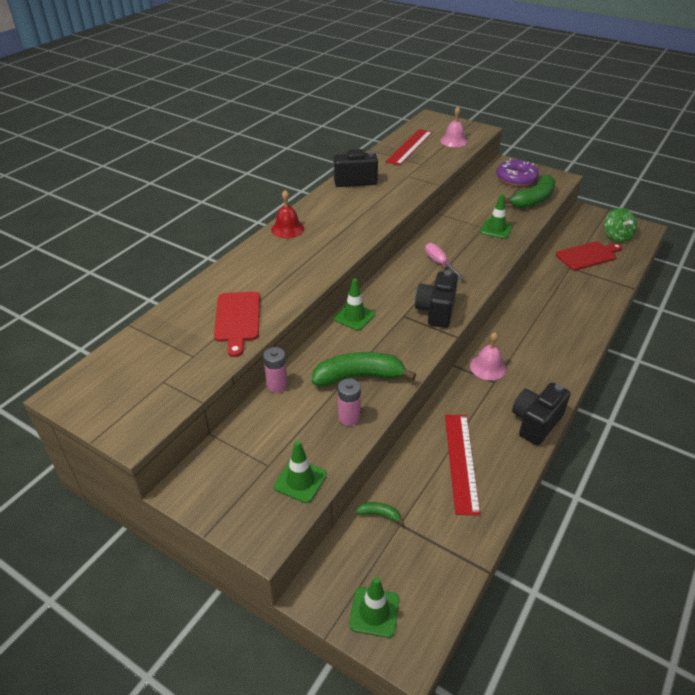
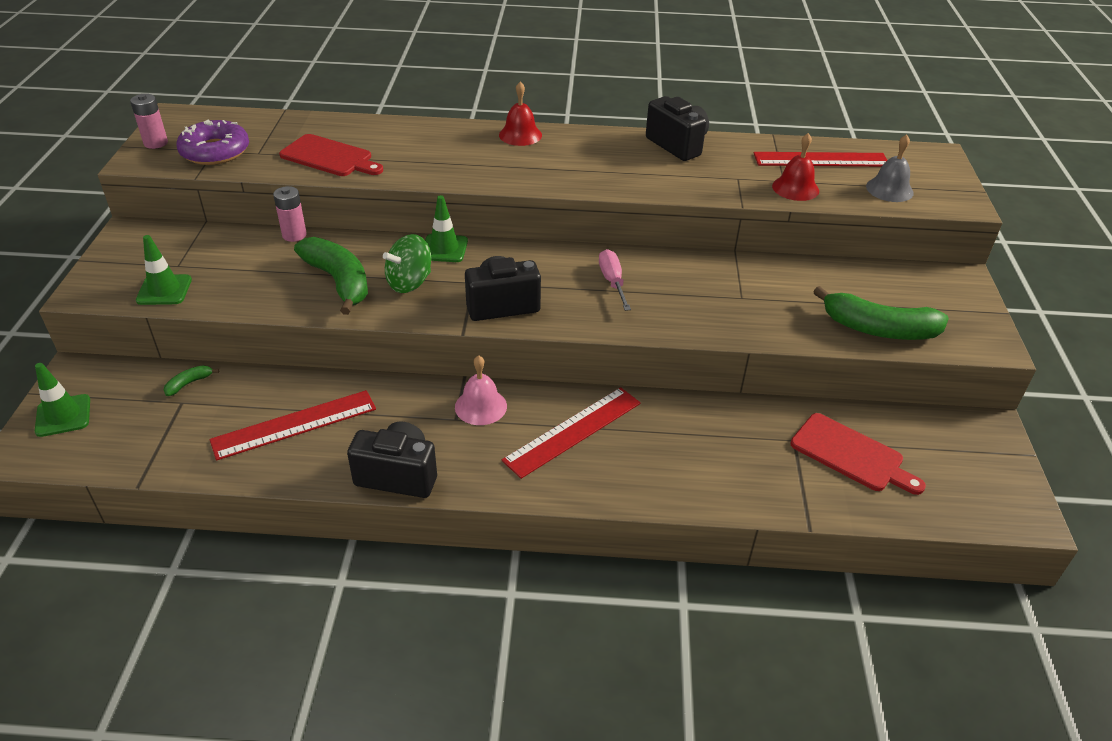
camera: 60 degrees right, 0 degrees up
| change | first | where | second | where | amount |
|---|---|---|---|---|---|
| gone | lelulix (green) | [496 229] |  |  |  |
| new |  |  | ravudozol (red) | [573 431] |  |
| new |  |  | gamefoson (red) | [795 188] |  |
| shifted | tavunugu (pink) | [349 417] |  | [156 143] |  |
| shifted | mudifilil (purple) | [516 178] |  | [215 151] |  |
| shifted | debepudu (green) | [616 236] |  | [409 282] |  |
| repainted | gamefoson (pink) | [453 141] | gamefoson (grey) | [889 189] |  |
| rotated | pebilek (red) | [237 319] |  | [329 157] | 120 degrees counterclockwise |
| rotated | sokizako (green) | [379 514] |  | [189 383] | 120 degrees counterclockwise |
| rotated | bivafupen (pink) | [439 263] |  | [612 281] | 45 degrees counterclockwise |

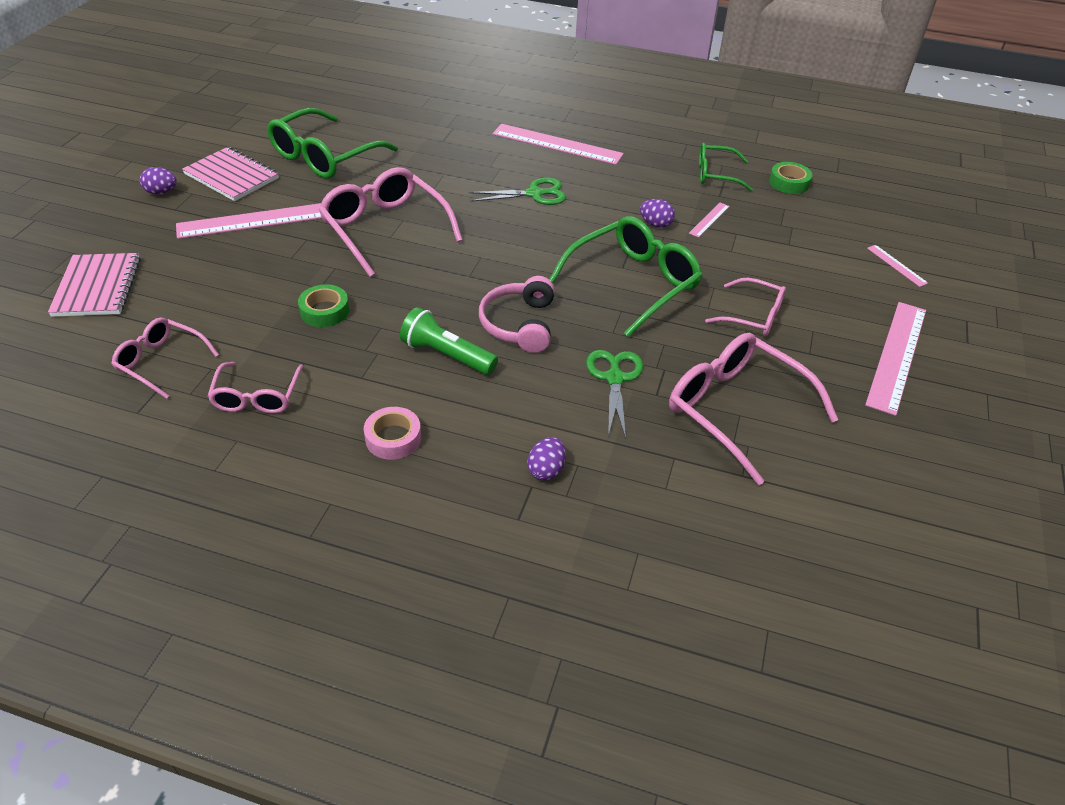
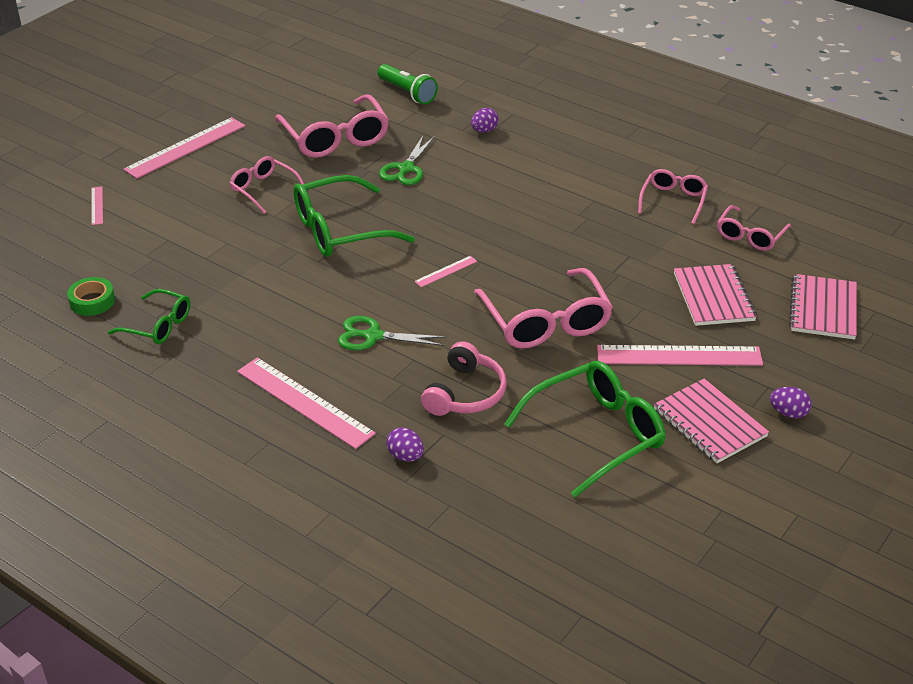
camera: 160 degrees left, 5 degrees down
| change | first | where | second | where | amount |
|---|---|---|---|---|---|
| gone | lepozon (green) | [324 311] |  |  |  |
| gone | lepozon (pink) | [393 438] |  |  |  |
| new |  |  | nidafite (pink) | [713 297] |  |
| shifted | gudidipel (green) | [447 355] |  | [407 93] |  |
| shifted | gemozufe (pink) | [519 324] |  | [465 393] |  |
| shifted | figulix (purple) | [655 224] |  | [405 456] |  |
| shifted | ravudozol (pink) | [709 219] |  | [446 271] |  |
| rotated | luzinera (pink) | [161 362] |  | [750 236] | 75 degrees clockwise |

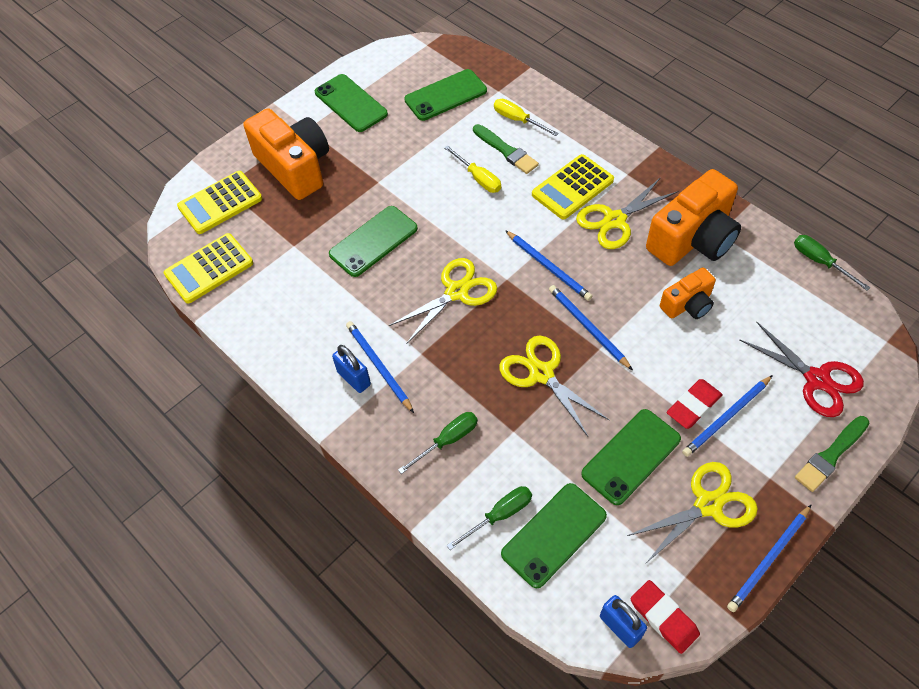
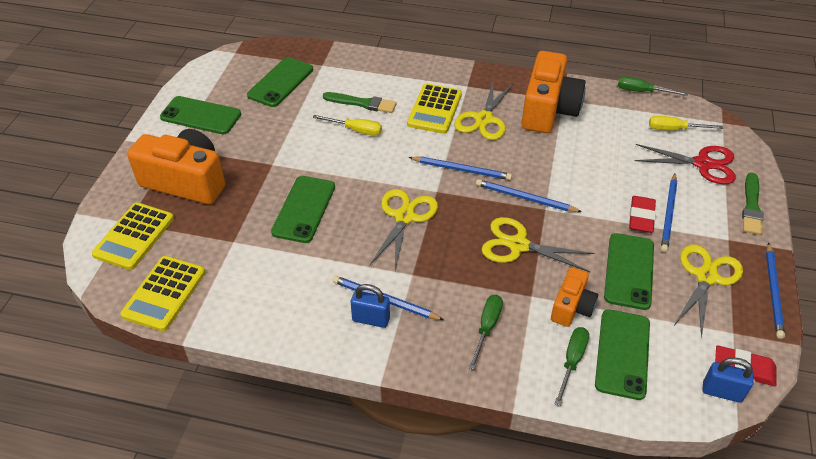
camera: 35 degrees left, 10 degrees down
| change | first | where | second | where | amount |
|---|---|---|---|---|---|
| shifted | bivafupen (yellow) | [518 120] |  | [674 129] |  |
| shifted | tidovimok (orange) | [687 304] |  | [572 307] |  |

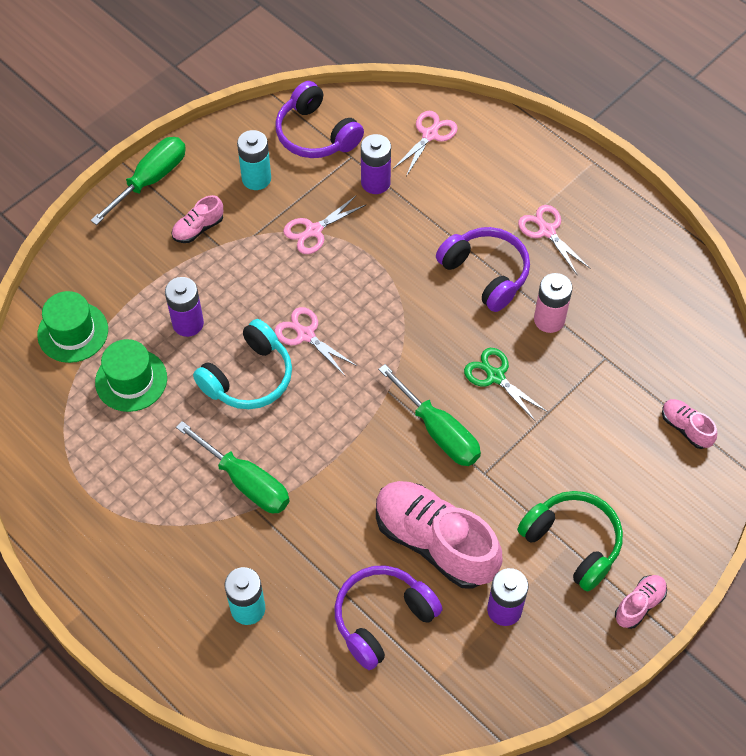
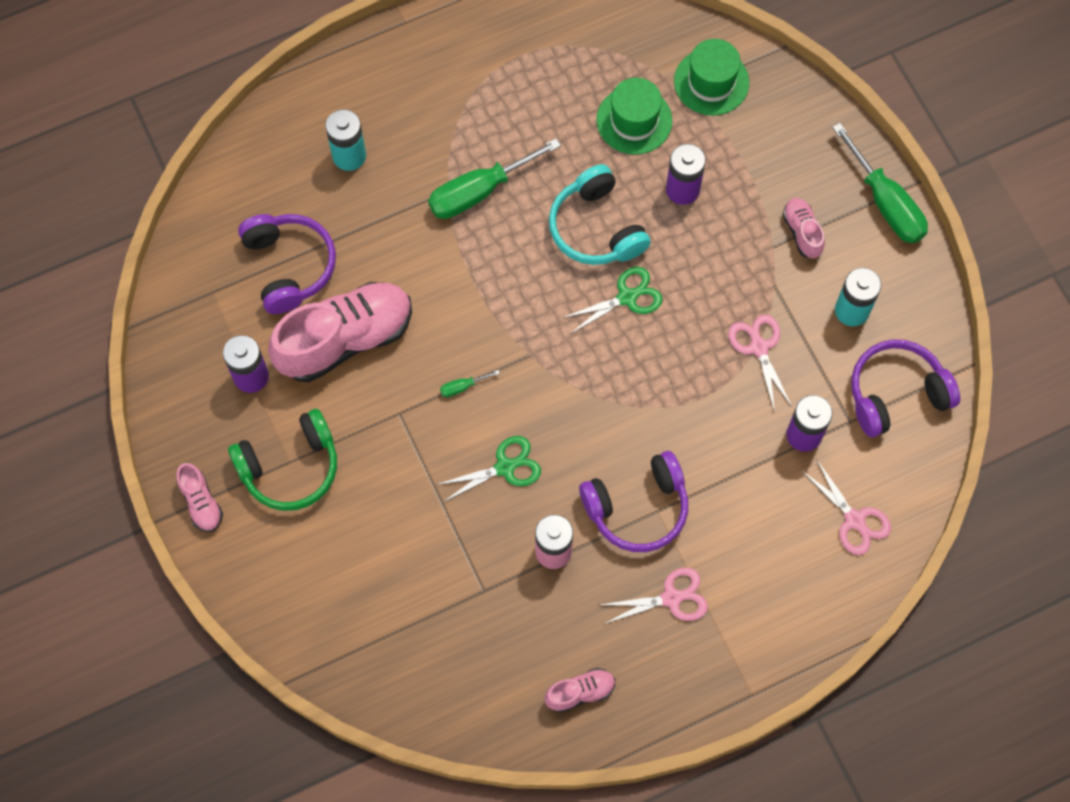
camera: 110 degrees right, 10 degrees up
| change | first | where | second | where | amount |
|---|---|---|---|---|---|
| shifted | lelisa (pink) | [686 428] |  | [580 692] |  |
| repainted | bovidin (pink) | [306 335] | bovidin (green) | [627 297] |  |
| scaled | bivafupen (green) | [439 432] |  | [462 387] | x0.41 |

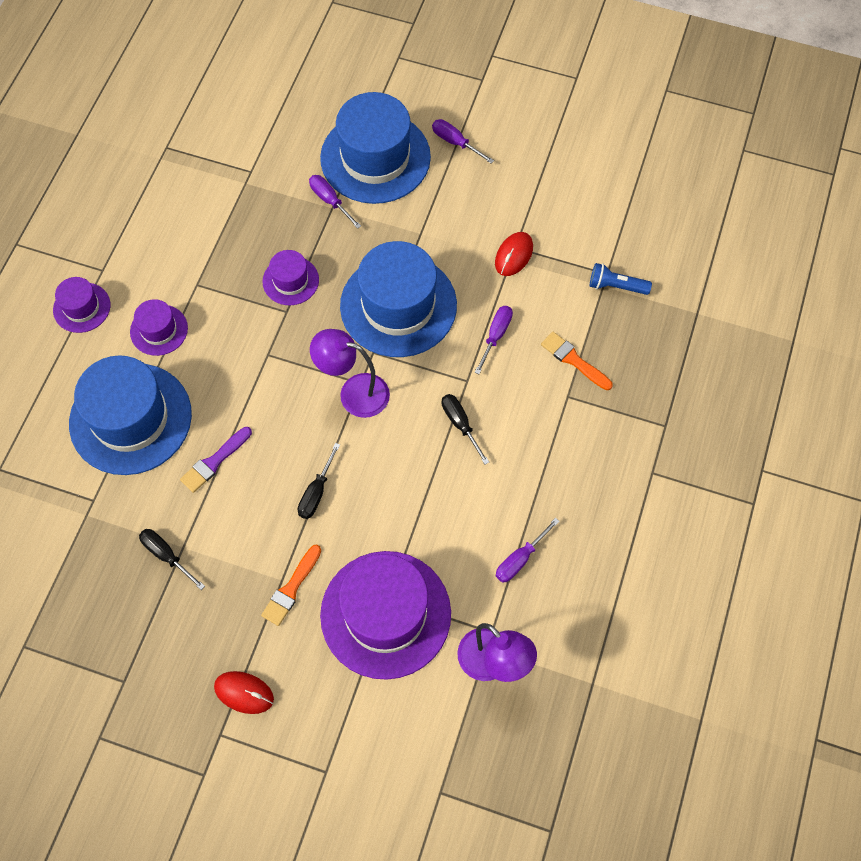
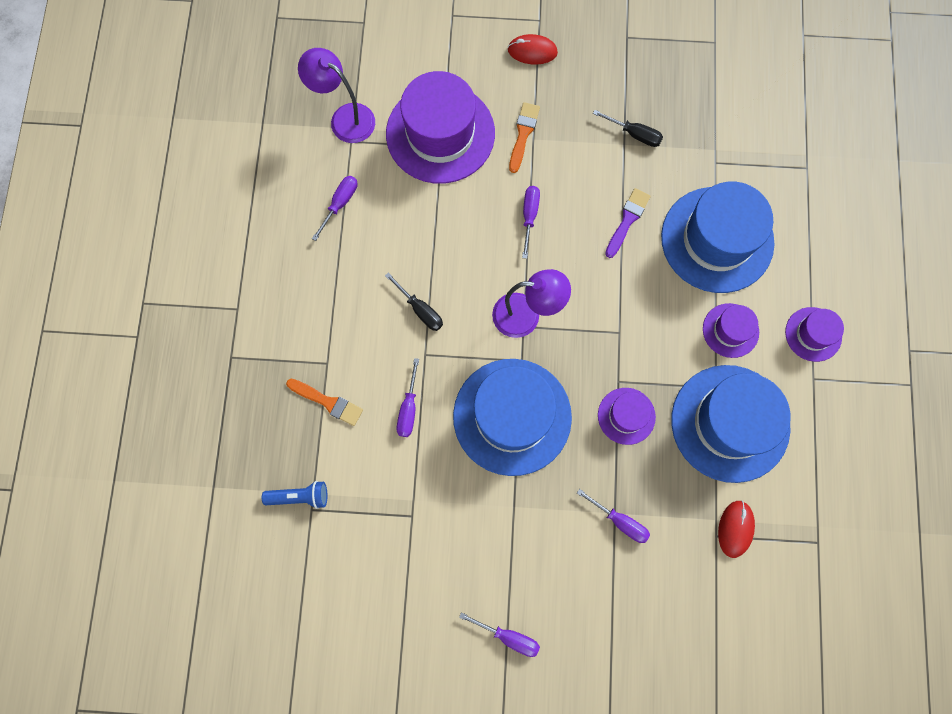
camera: 165 degrees right, 10 degrees up
| change | first | where | second | where | amount |
|---|---|---|---|---|---|
| shifted | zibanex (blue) | [375 157] |  | [730 423] |  |
| shifted | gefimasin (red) | [513 255] |  | [735 529] |  |
| repainted | bivafupen (black) | [316 492] | bivafupen (purple) | [529 216] |  |

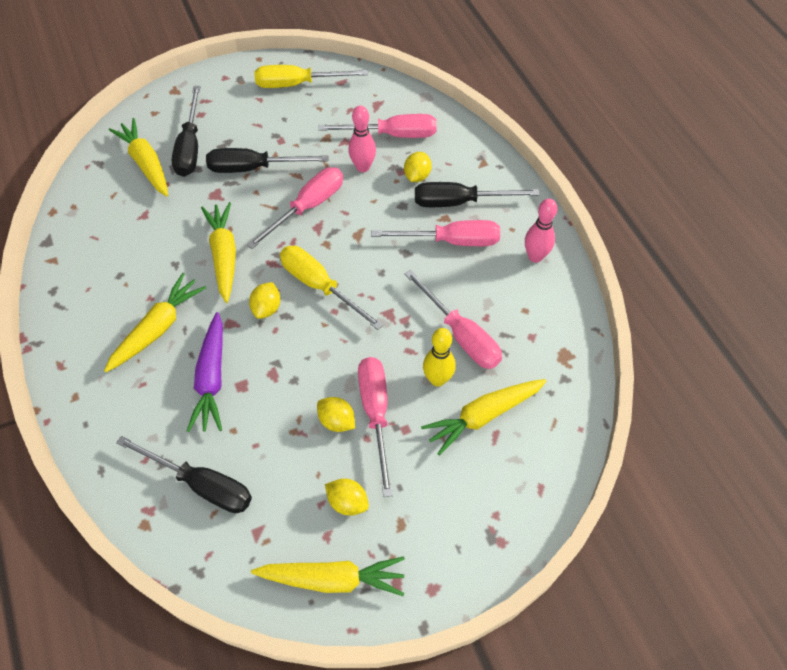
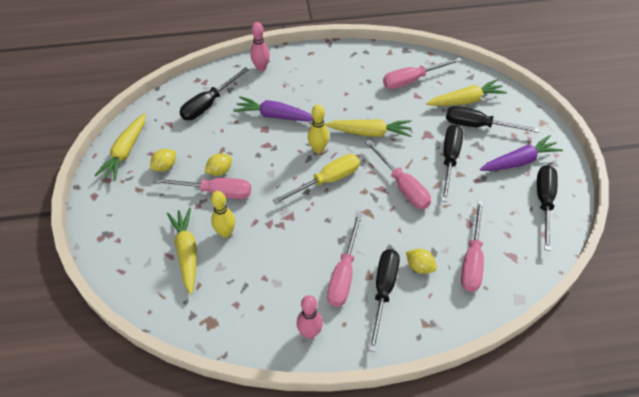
camera: 105 degrees right, 5 degrees down
| change | first | where | second | where | amount |
|---|---|---|---|---|---|
| gone | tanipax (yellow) | [158 328] |  |  |  |
| new |  |  | tanipax (purple) | [519 161] |  |
| shifted | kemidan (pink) | [363 167] |  | [261 68] |  |
| shifted | bivafupen (pink) | [461 335] |  | [412 80] |  |
| swapped | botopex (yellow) | [267 308] | kemidan (yellow) | [318 149] |  |
| repainted | bivafupen (yellow) | [297 84] | bivafupen (black) | [544 202] |  |

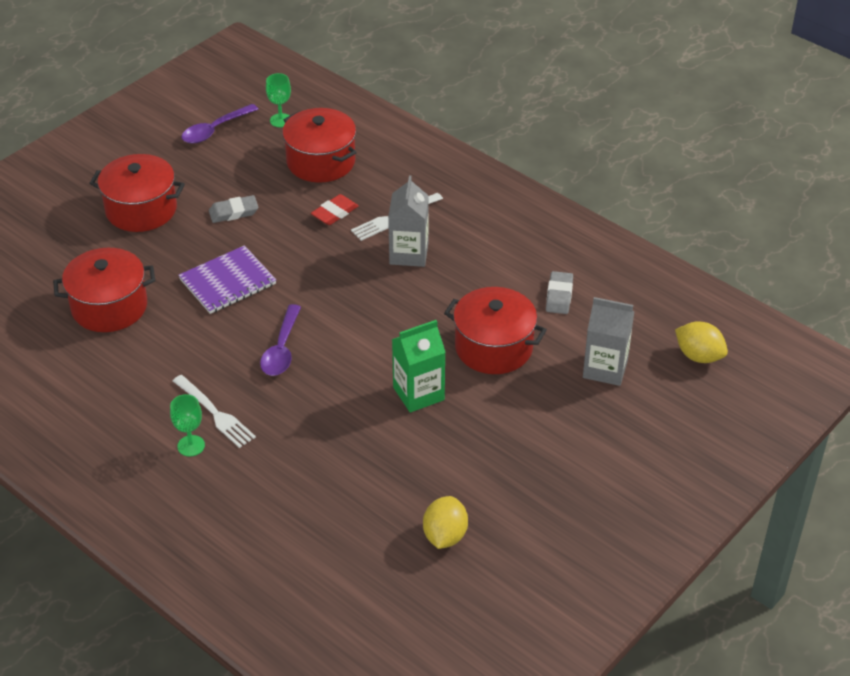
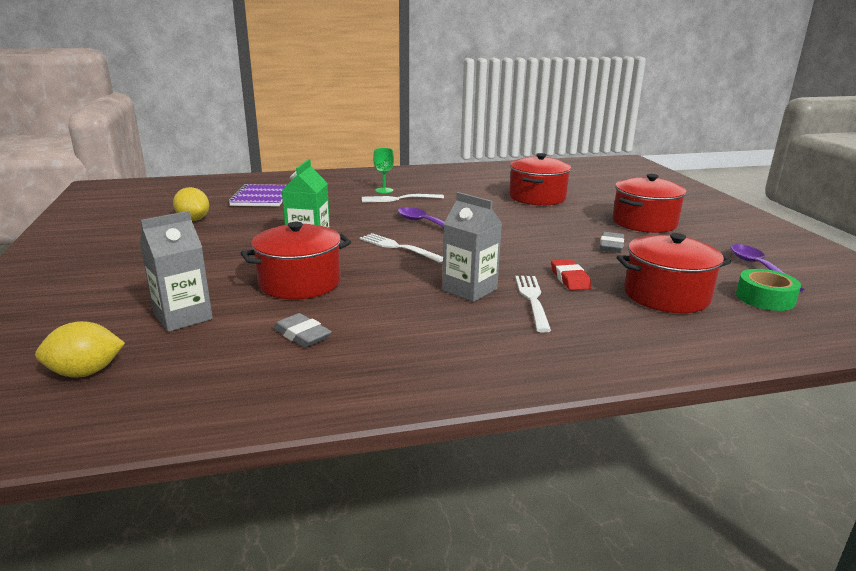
camera: 125 degrees right, 20 degrees down
| change | first | where | second | where | amount |
|---|---|---|---|---|---|
| new |  |  | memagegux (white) | [398 247] |  |
| shifted | nidafite (purple) | [228 282] |  | [261 197] |  |
| swapped | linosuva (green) | [280 120] | lepozon (green) | [765 298] |  |

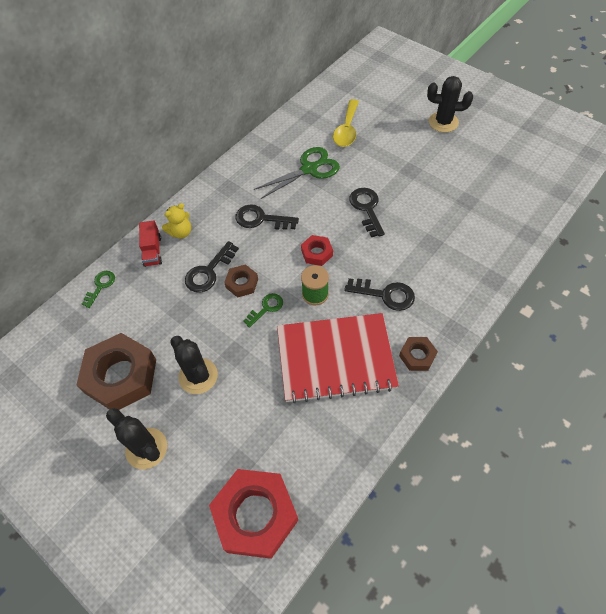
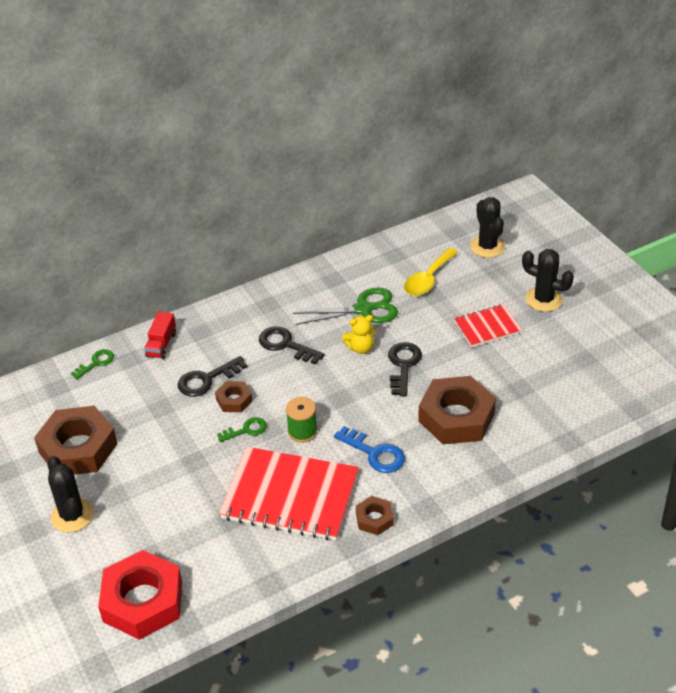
camera: 20 degrees right, 15 degrees down
| change | first | where | second | where | amount |
|---|---|---|---|---|---|
| gone | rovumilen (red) | [317 253] |  |  |  |
| new |  |  | rovumilen (brown) | [456 417] |  |
| new |  |  | nidafite (red) | [487 327] |  |
| shifted | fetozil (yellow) | [181 232] |  | [360 348] |  |
| shifted | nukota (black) | [198 376] |  | [487 247] |  |
| repainted | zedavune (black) | [385 294] | zedavune (blue) | [374 453] |  |

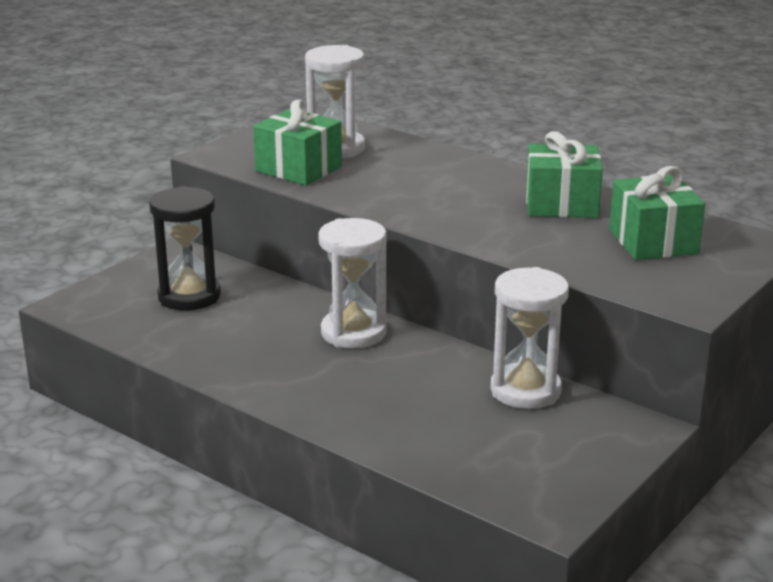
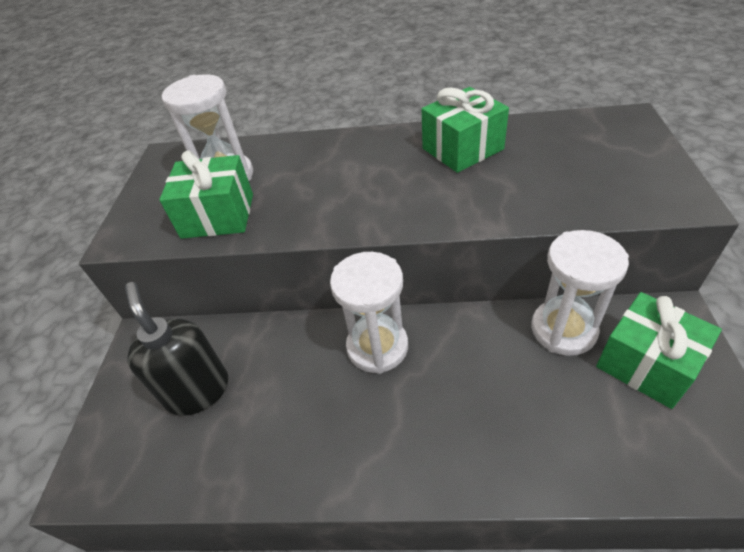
camera: 30 degrees left, 20 degrees up
| change | first | where | second | where | amount |
|---|---|---|---|---|---|
| shifted | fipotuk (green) | [653 241] |  | [646 364] |  |
| swapped | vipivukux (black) | [189 296] | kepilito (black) | [198 390] |  |

